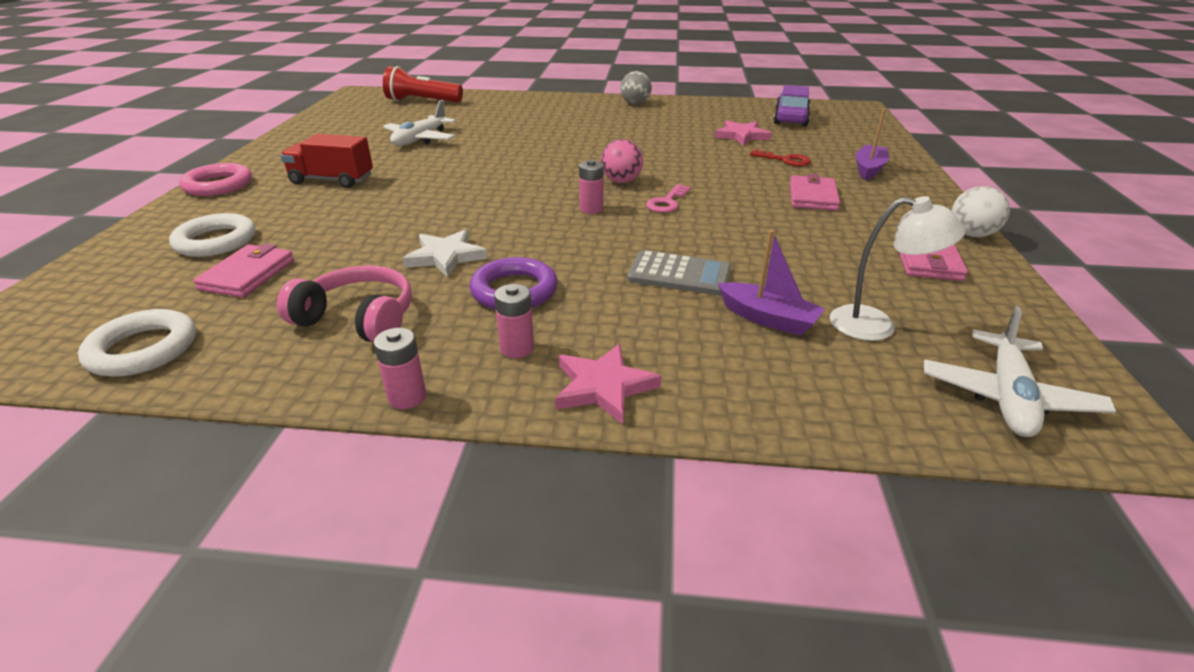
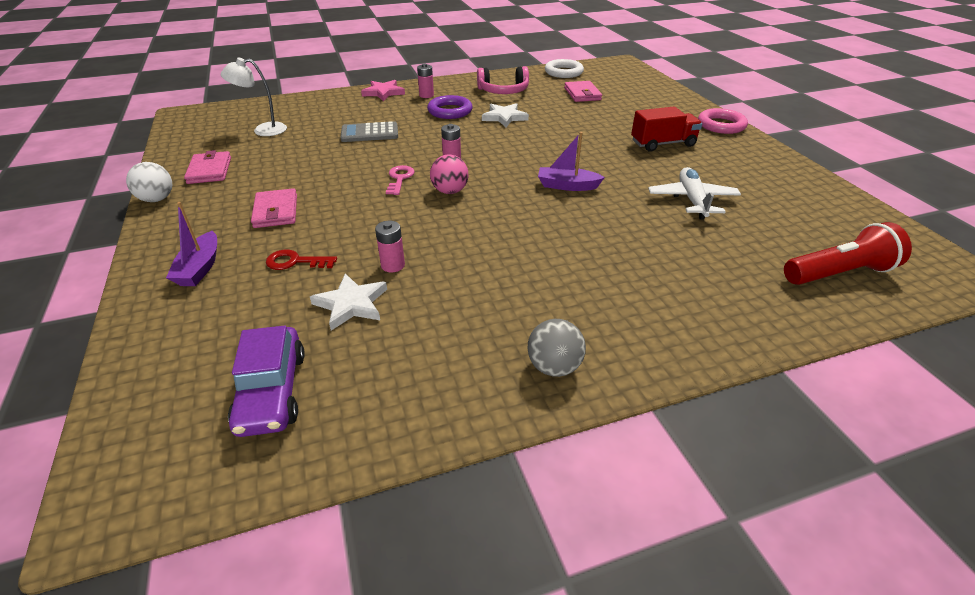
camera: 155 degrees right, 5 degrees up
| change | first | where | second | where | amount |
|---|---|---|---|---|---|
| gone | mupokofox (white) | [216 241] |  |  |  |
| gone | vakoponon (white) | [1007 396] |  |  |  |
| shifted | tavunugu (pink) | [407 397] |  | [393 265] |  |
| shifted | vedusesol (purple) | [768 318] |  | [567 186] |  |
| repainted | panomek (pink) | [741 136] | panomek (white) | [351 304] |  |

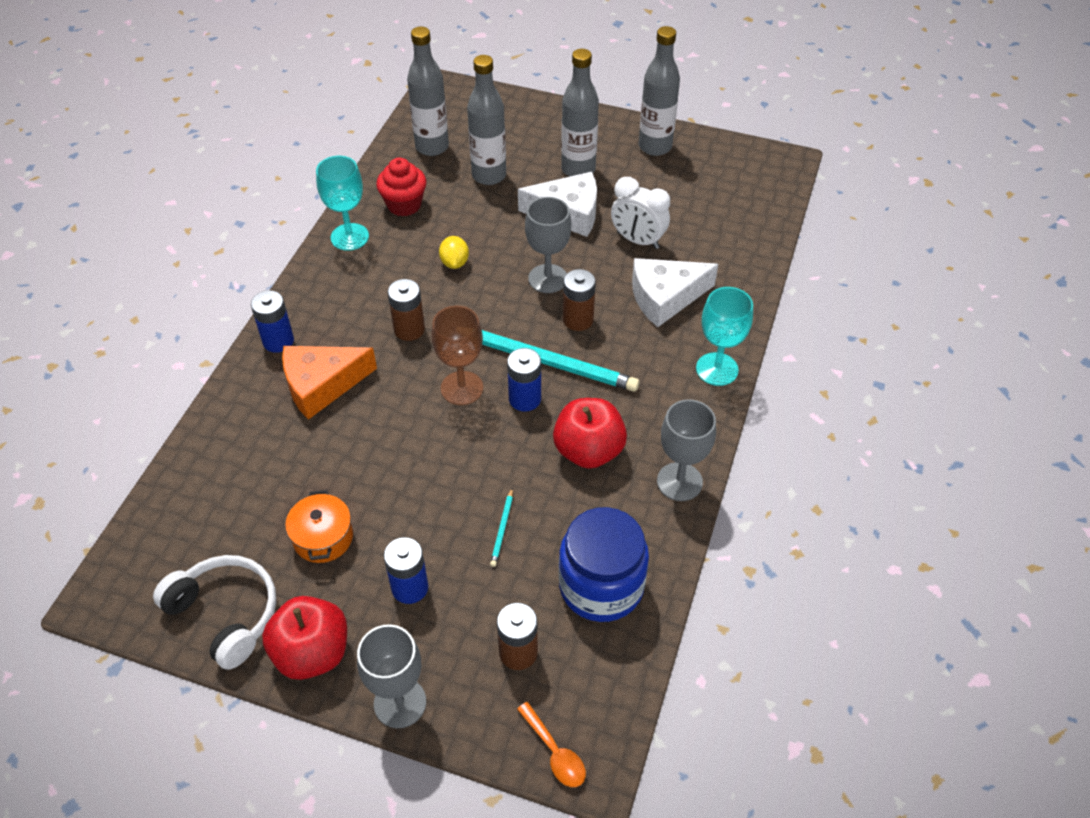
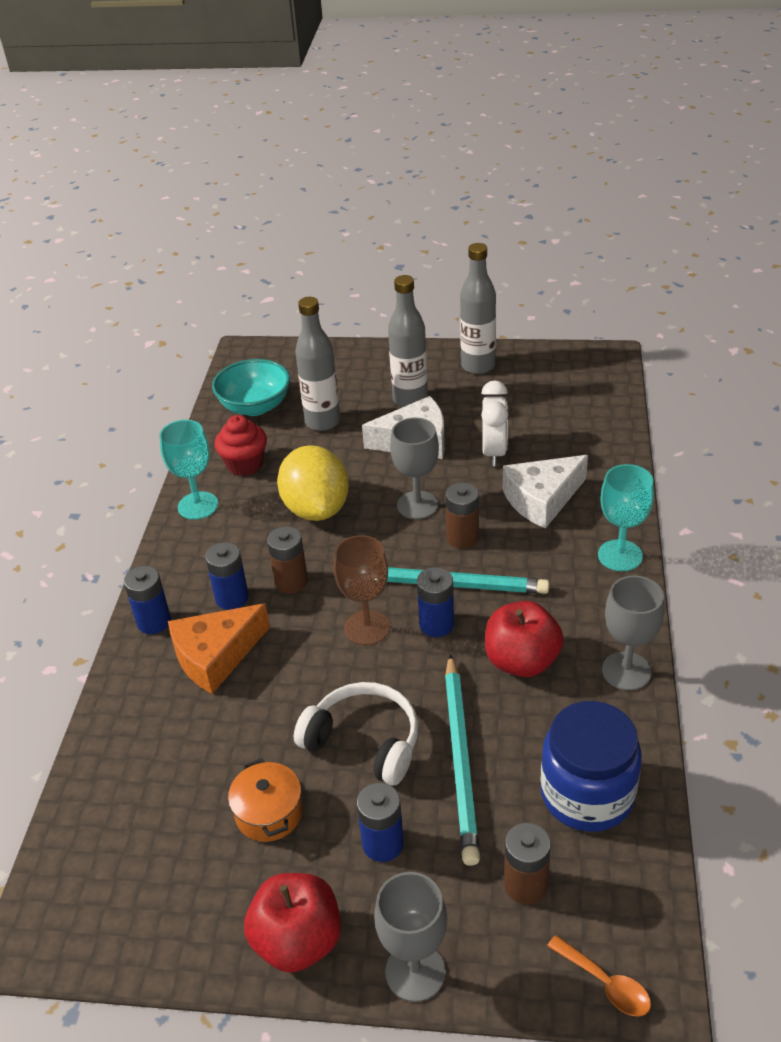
camera: 10 degrees left, 10 degrees down
| change | first | where | second | where | amount |
|---|---|---|---|---|---|
| new |  |  | tavunugu (blue) | [232 598] |  |
| shifted | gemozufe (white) | [225 614] |  | [364 742] |  |
| swapped | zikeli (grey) | [432 147] | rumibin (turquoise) | [255 406] |  |
| rotated | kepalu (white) | [638 240] |  | [494 452] | 105 degrees counterclockwise |
| scaled | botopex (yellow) | [454 263] |  | [316 509] | x2.21 |
| scaled | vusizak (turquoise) | [502 529] |  | [461 759] | x2.46 |

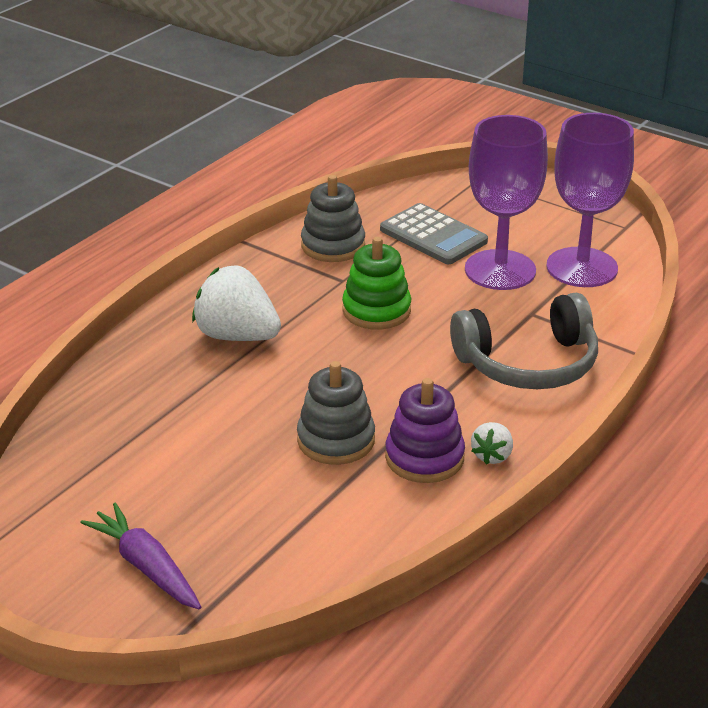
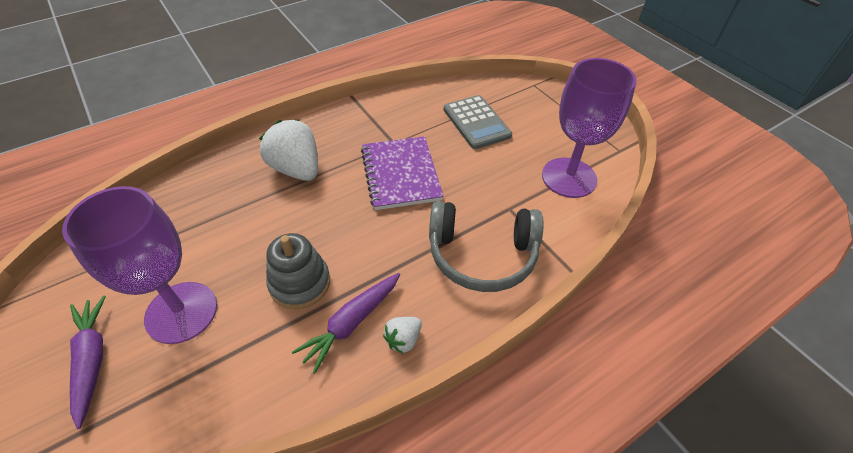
camera: 20 degrees right, 15 degrees up
| change | first | where | second | where | amount |
|---|---|---|---|---|---|
| gone | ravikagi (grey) | [333 245] |  |  |  |
| shifted | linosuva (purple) | [500 270] |  | [181 312] |  |
| swapped | ravikagi (green) | [376 310] | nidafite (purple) | [401 174] |  |
| swapped | ravikagi (purple) | [424 457] | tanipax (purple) | [351 323] |  |

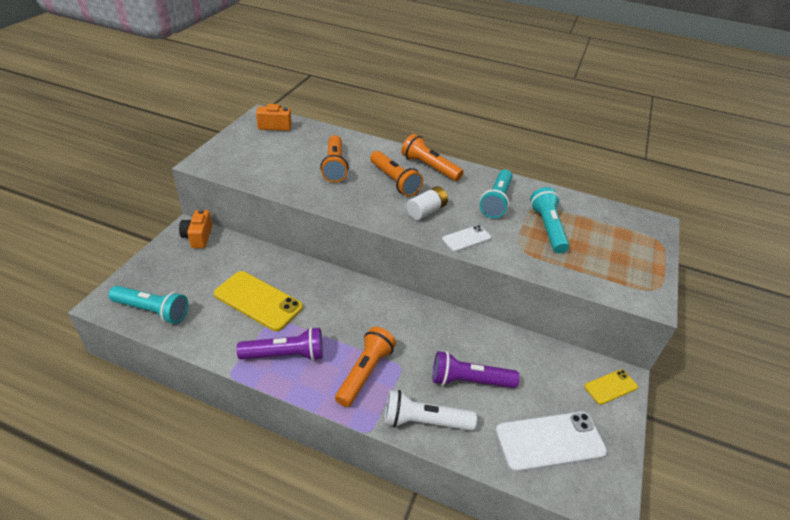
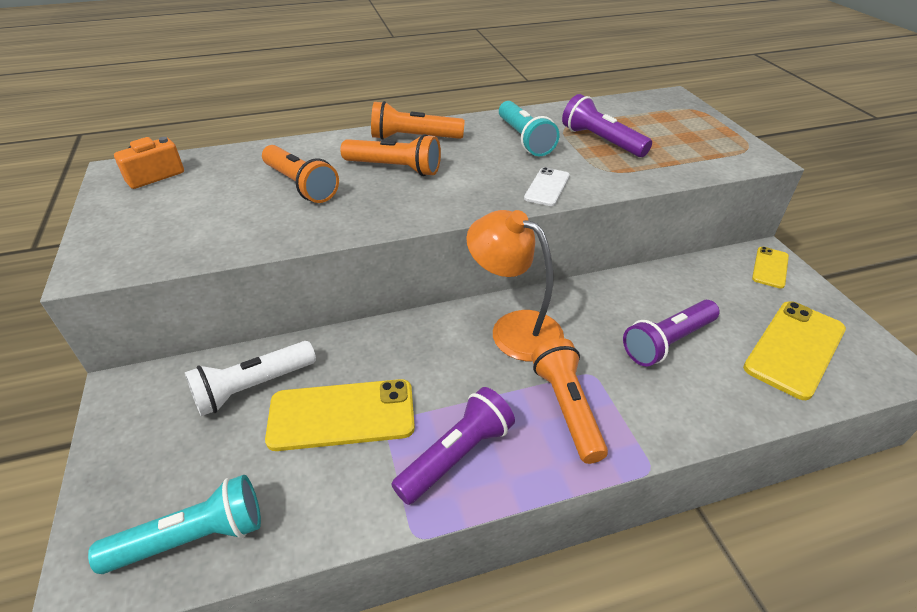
camera: 35 degrees left, 0 degrees up
| change | first | where | second | where | amount |
|---|---|---|---|---|---|
| gone | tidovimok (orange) | [198 237] |  |  |  |
| gone | tavunugu (white) | [426 211] |  |  |  |
| new |  |  | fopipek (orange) | [514 328] |  |
| shifted | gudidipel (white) | [424 421] |  | [253 387] |  |
| repainted | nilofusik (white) | [549 441] | nilofusik (yellow) | [794 348] |  |
| repainted | gudidipel (turquoise) | [547 228] | gudidipel (purple) | [601 141] |  |

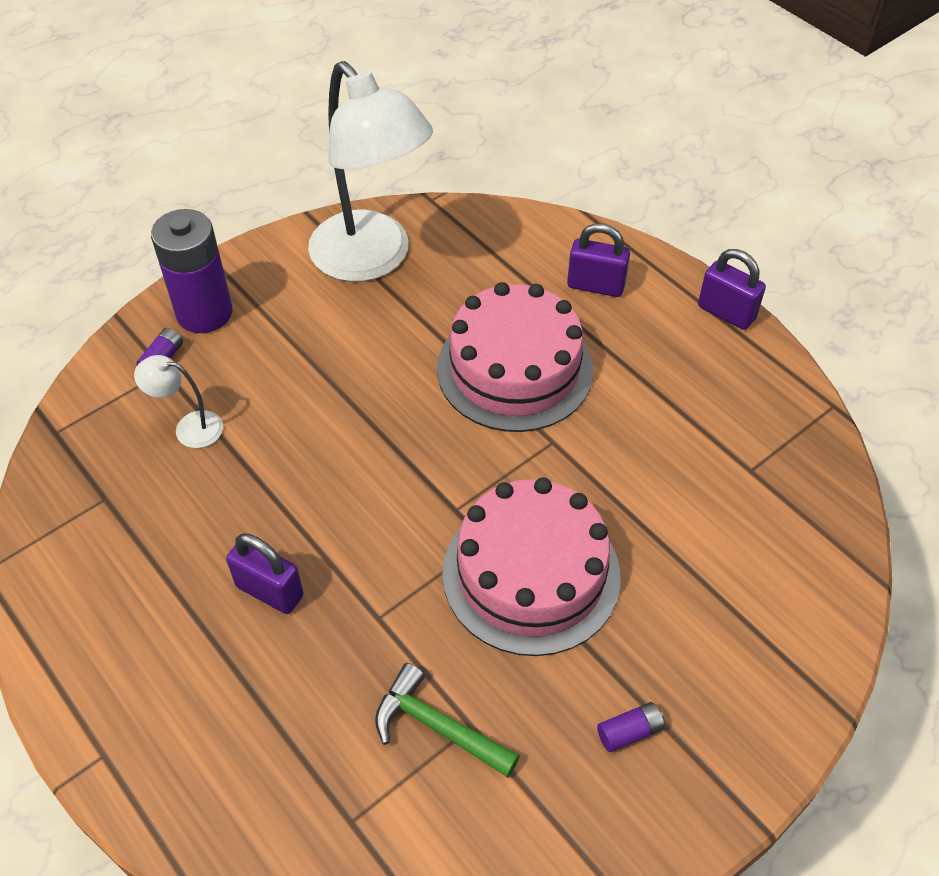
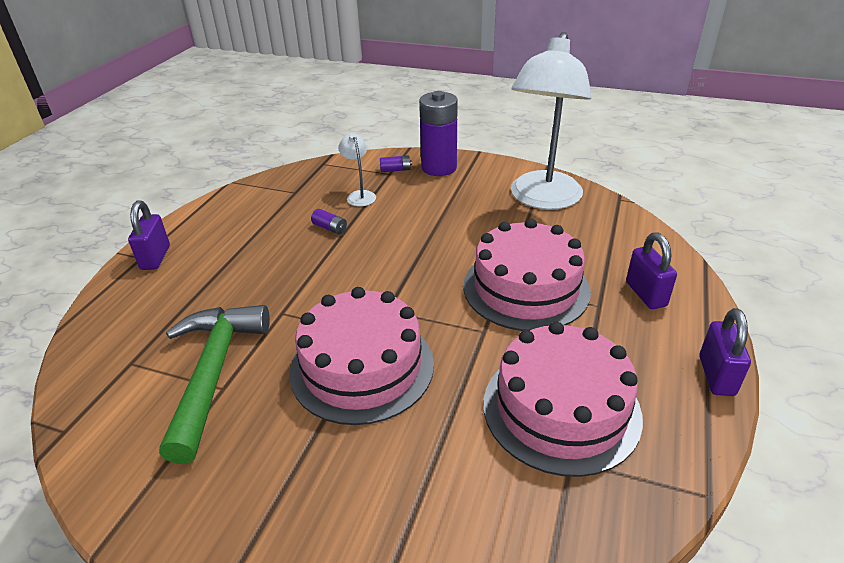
camera: 60 degrees right, 15 degrees down
| change | first | where | second | where | amount |
|---|---|---|---|---|---|
| new |  |  | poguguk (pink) | [561 408] |  |
| shifted | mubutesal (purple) | [269 591] |  | [155 258] |  |
| shifted | tavunugu (purple) | [629 732] |  | [330 228] |  |
| scaled | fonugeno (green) | [437 726] |  | [214 372] | x1.66 |

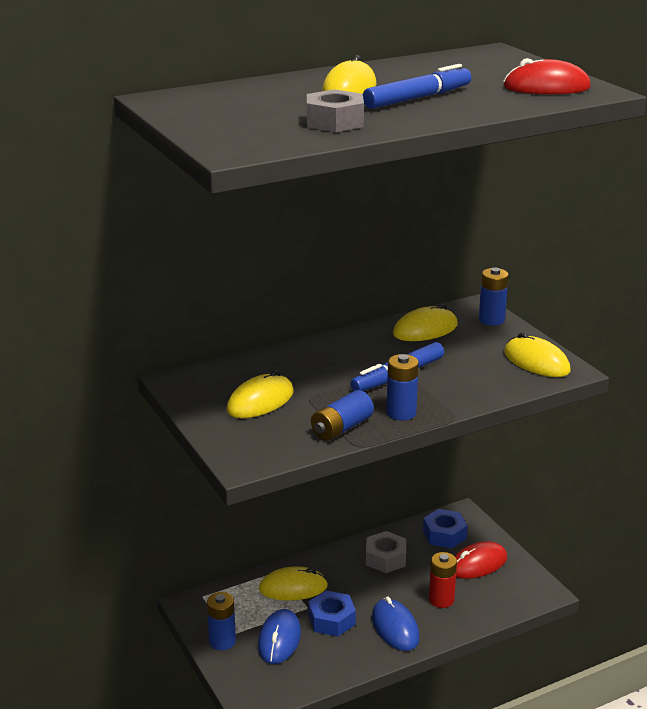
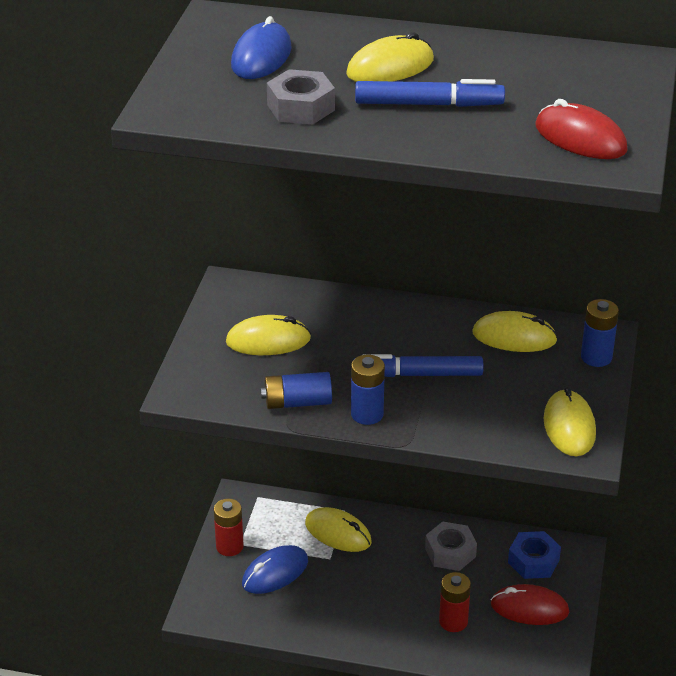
camera: 40 degrees right, 10 degrees up
| change | first | where | second | where | amount |
|---|---|---|---|---|---|
| gone | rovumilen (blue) | [331 620] |  |  |  |
| shifted | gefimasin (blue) | [395 628] |  | [261 57] |  |
| repainted | tavunugu (blue) | [222 641] | tavunugu (red) | [229 546] |  |

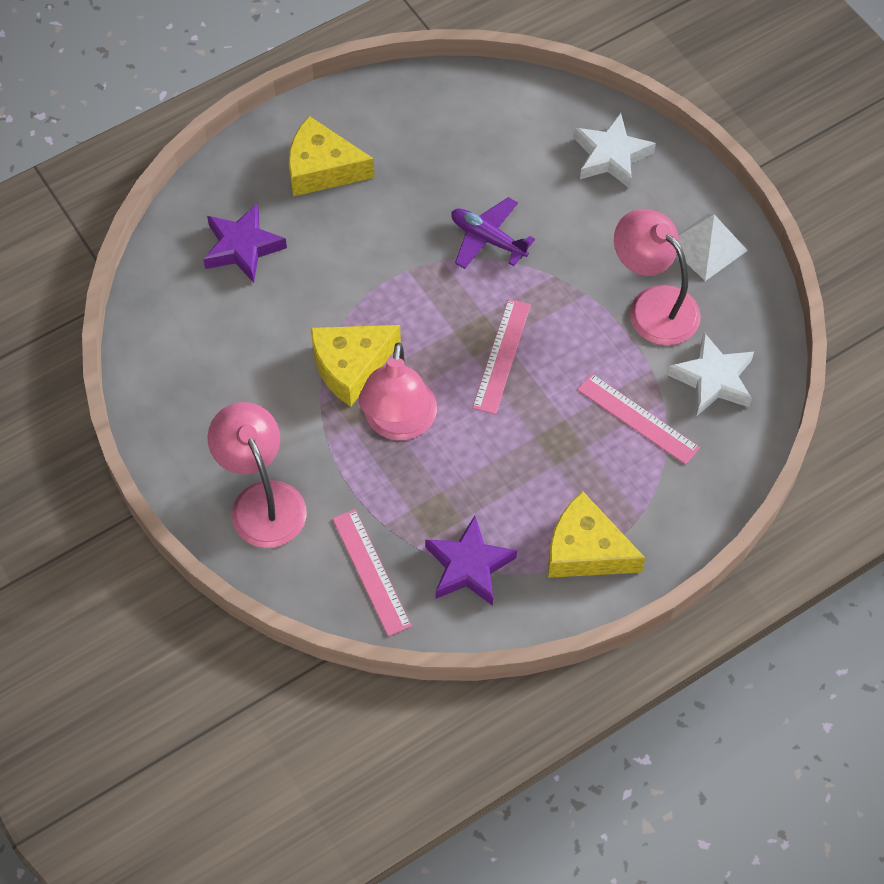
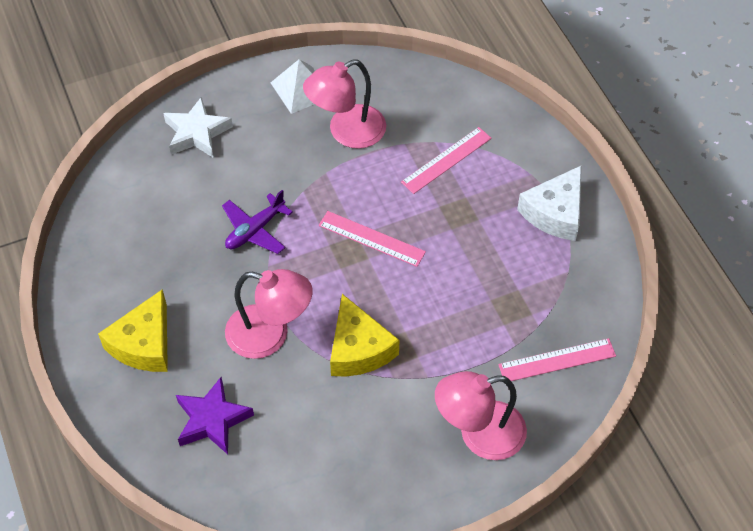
camera: 80 degrees left, 5 degrees down
| change | first | where | second | where | amount |
|---|---|---|---|---|---|
| gone | panomek (purple) | [468 566] |  |  |  |
| gone | panomek (white) | [713 379] |  |  |  |
| shifted | fopipek (pink) | [398 424] |  | [270 335] |  |
| repainted | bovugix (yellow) | [585 550] | bovugix (white) | [555 213] |  |

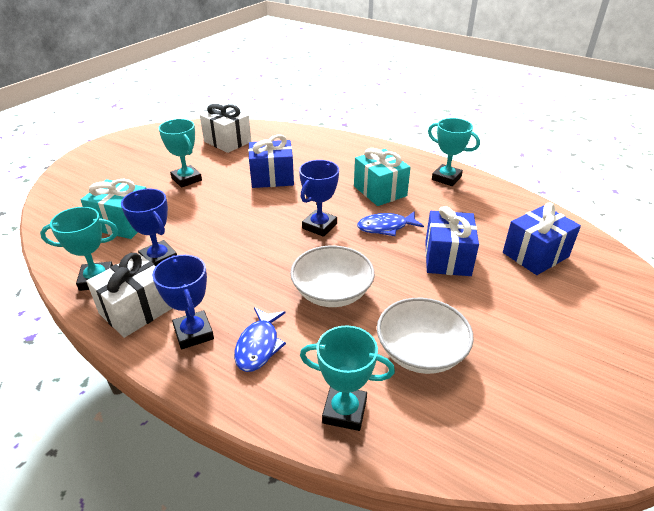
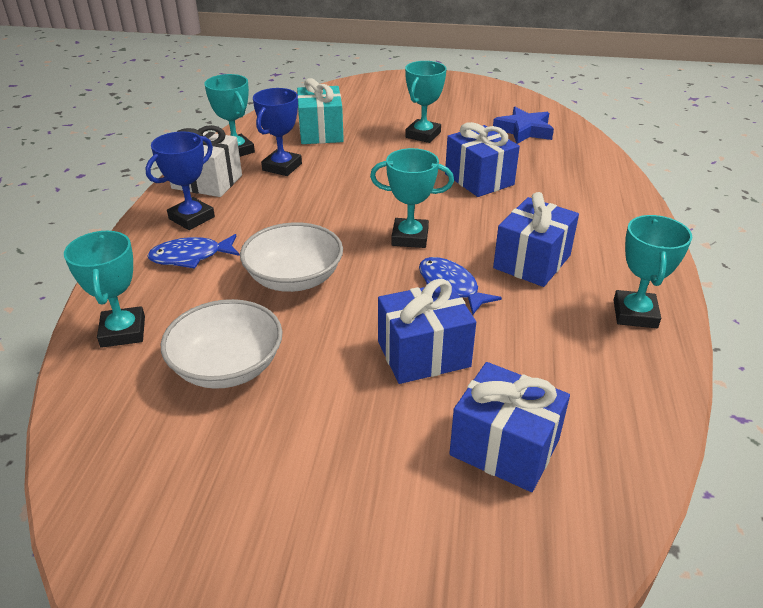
camera: 65 degrees right, 0 degrees up
| change | first | where | second | where | amount |
|---|---|---|---|---|---|
| swapped | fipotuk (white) | [227 141] | panomek (blue) | [524 130] |  |
| repainted | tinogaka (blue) | [319 226] | tinogaka (turquoise) | [410 237] |  |
| repainted | fipotuk (turquoise) | [380 191] | fipotuk (blue) | [532 262] |  |

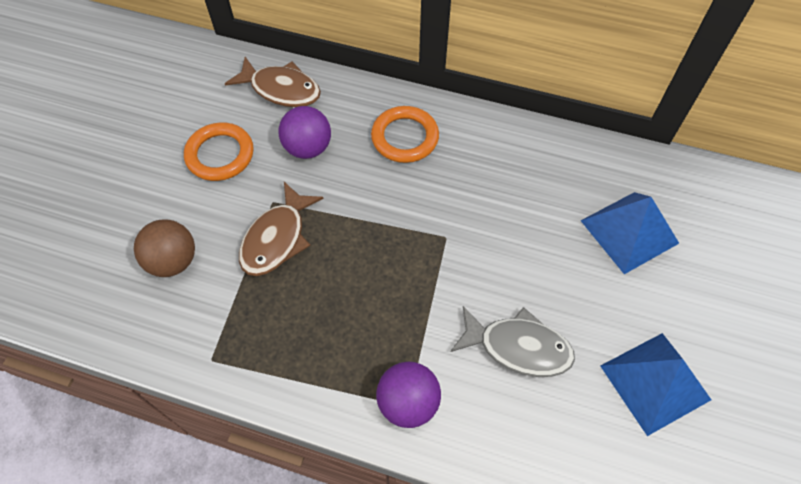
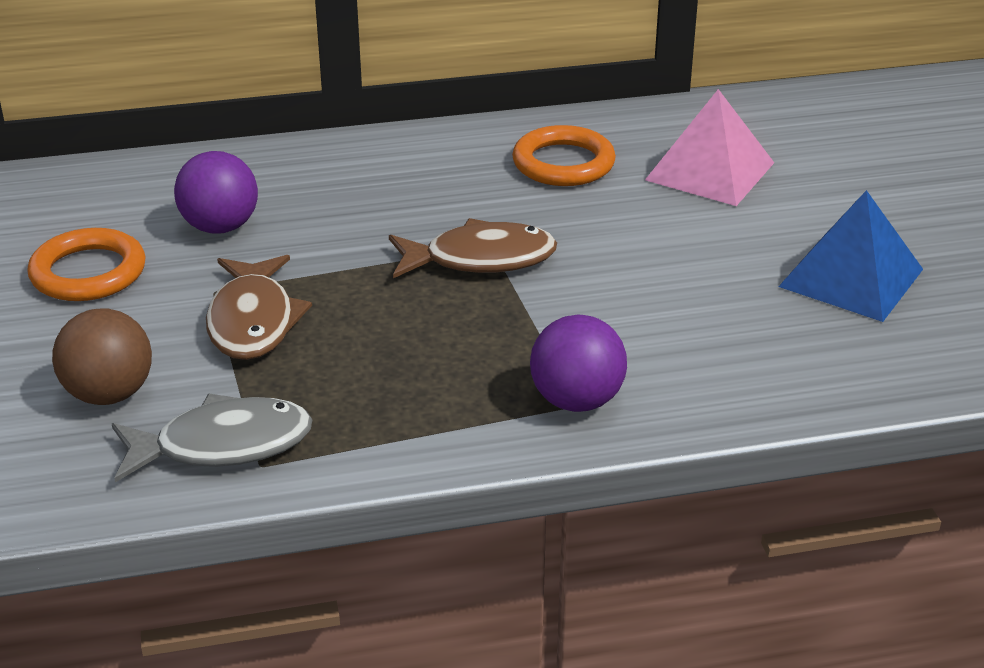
camera: 30 degrees left, 25 degrees down
| change | first | where | second | where | amount |
|---|---|---|---|---|---|
| shifted | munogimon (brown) | [281 89] |  | [480 259] |  |
| shifted | mupokofox (orange) | [405 137] |  | [563 163] |  |
| shifted | munogimon (grey) | [518 347] |  | [223 445] |  |
| repainted | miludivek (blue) | [629 231] | miludivek (pink) | [709 171] |  |

